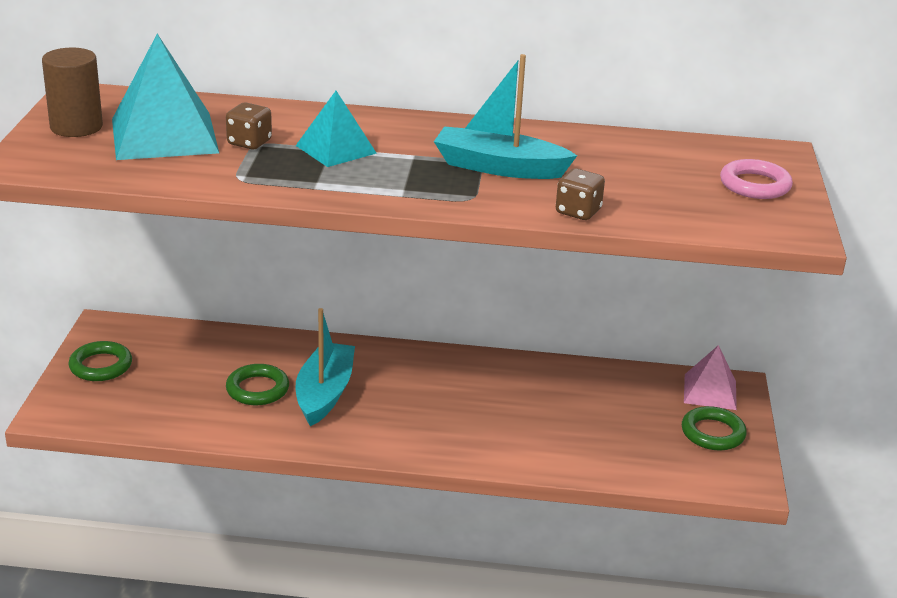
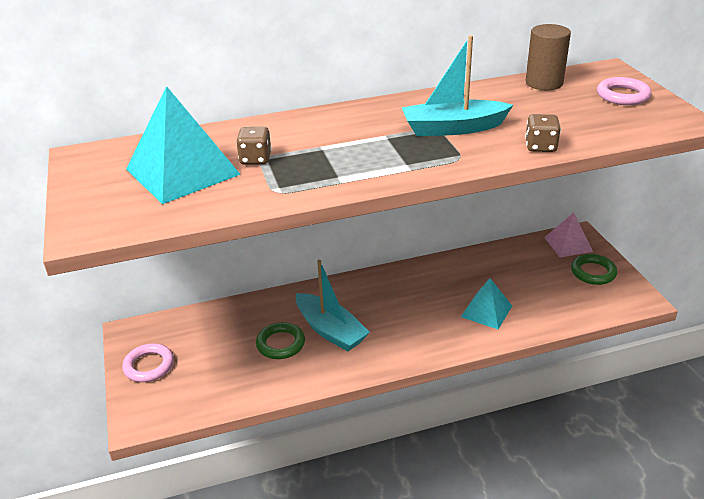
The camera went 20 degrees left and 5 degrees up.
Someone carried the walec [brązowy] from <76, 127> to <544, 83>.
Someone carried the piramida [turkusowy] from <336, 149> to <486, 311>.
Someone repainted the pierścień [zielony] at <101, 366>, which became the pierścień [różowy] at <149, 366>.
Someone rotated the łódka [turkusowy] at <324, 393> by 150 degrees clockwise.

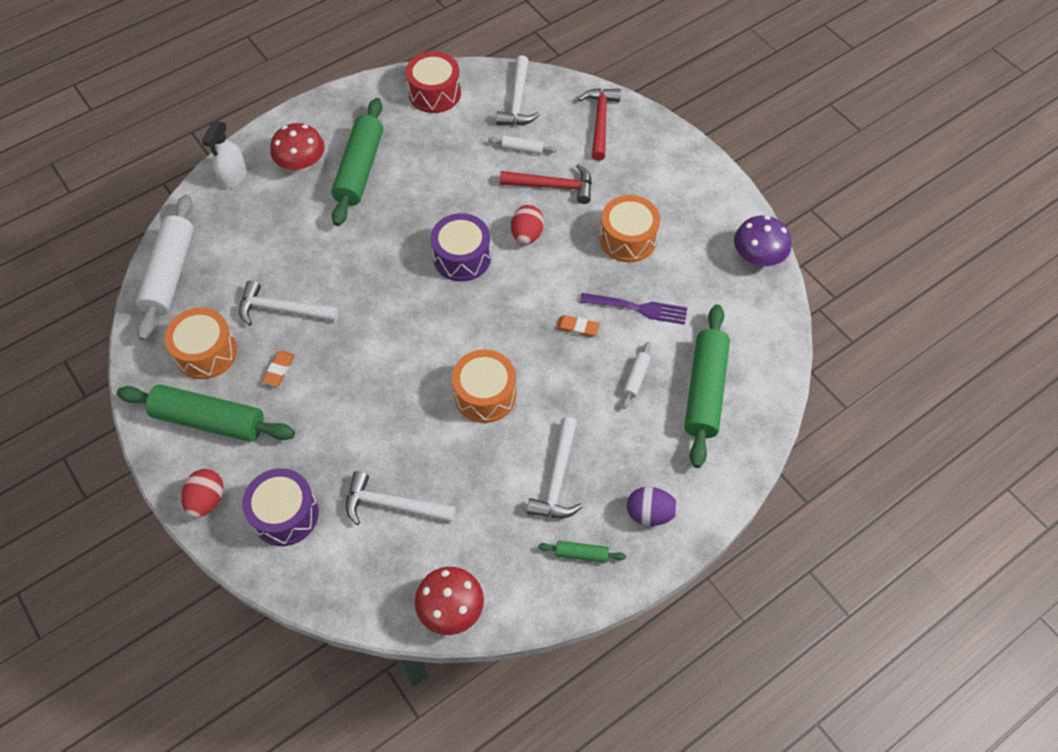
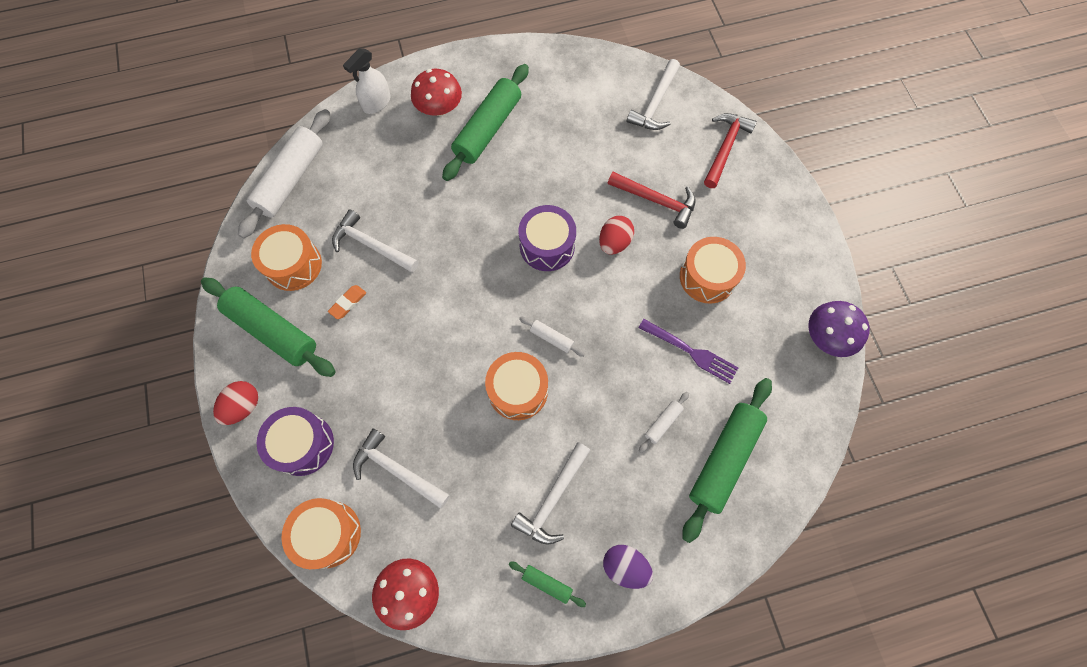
The camera went 20 degrees right and 10 degrees up.
Someone took away the bęben [czerwony] at <434, 93>.
Someone took away the gumka do mazania [pomarańczowy] at <577, 328>.
Someone put down the bęben [pomarańczowy] at <328, 534>.
Someone carried the wałek do ciasta [biały] from <522, 149> to <551, 338>.

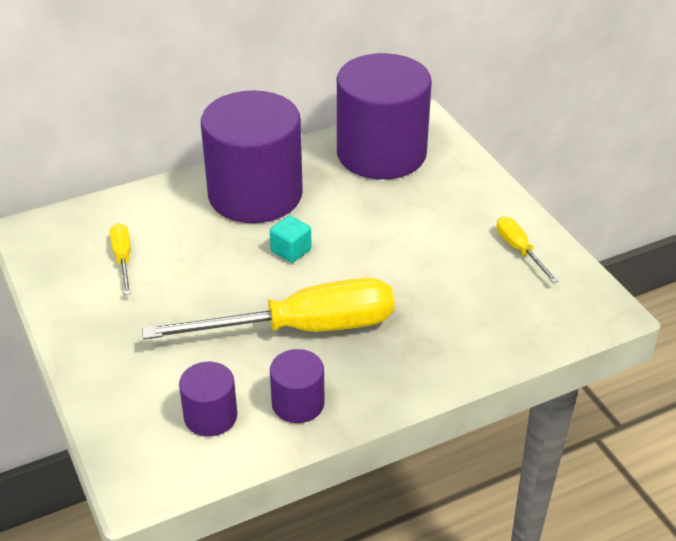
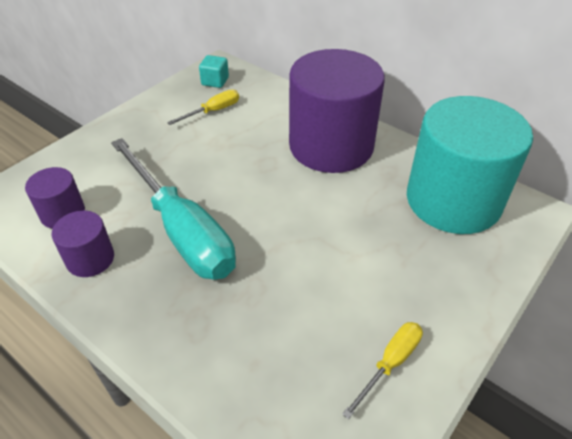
The camera went 65 degrees right and 5 degrees up.
Someone carried the sześcian [turkusowy] from <291, 250> to <215, 81>.
Someone repainted the śrubokręt [żółty] at <302, 329>, which became the śrubokręt [turkusowy] at <181, 230>.
Someone repainted the walec [fioletowy] at <381, 153>, which became the walec [turkusowy] at <453, 200>.

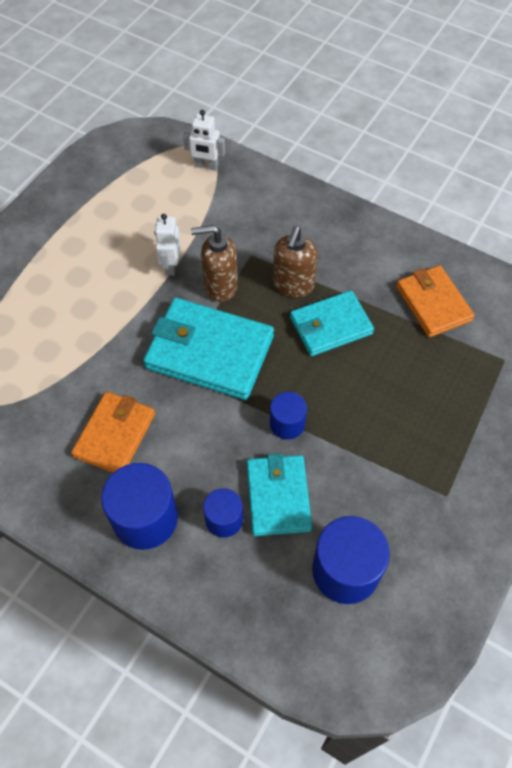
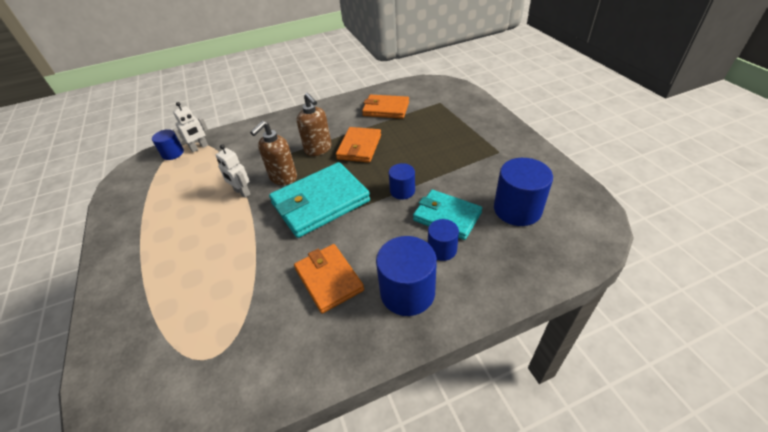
The camera went 50 degrees left and 15 degrees down.
Someone put down the walec [niebieski] at <173, 153>.
Someone repainted the portfel [turkusowy] at <331, 326>, which became the portfel [pomarańczowy] at <359, 147>.

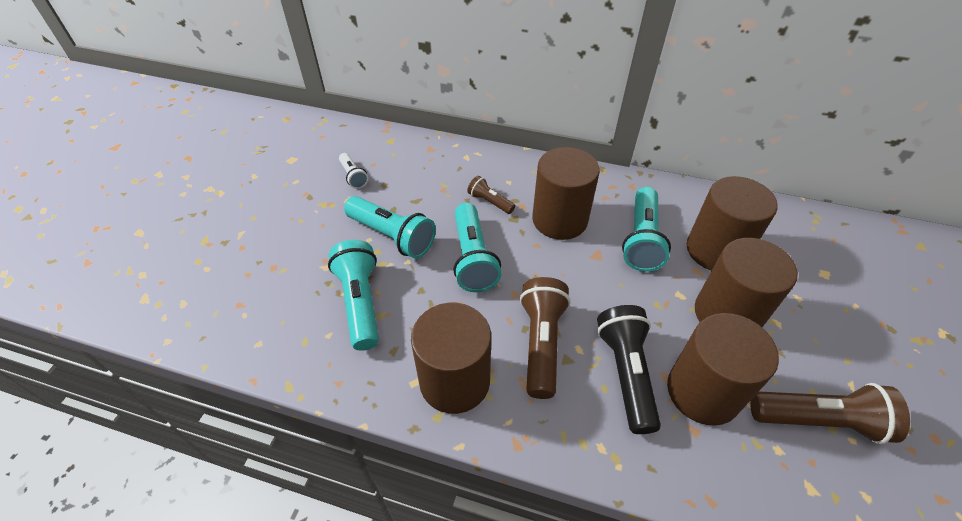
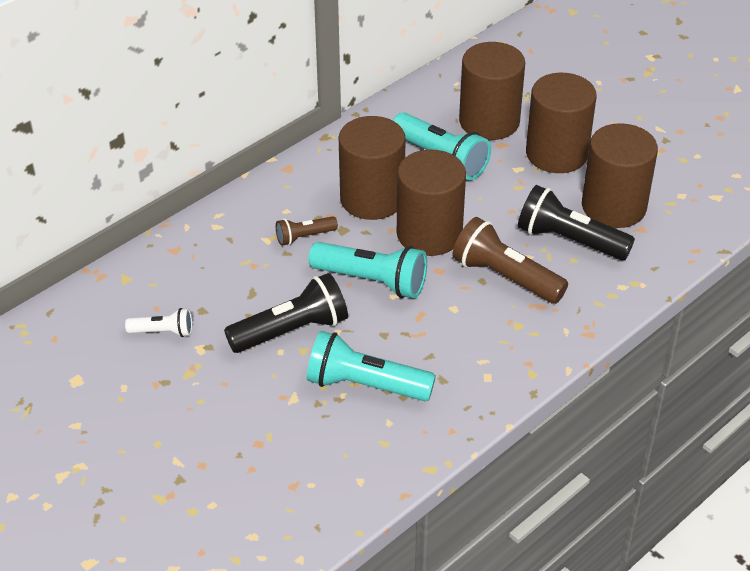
The camera went 60 degrees left and 5 degrees down.
Someone took away the latarka [brązowy] at <819, 420>.
Someone carried the walec [brązowy] from <454, 381> to <429, 234>.
Someone repainted the latarka [turkusowy] at <392, 236>, which became the latarka [czarny] at <292, 331>.

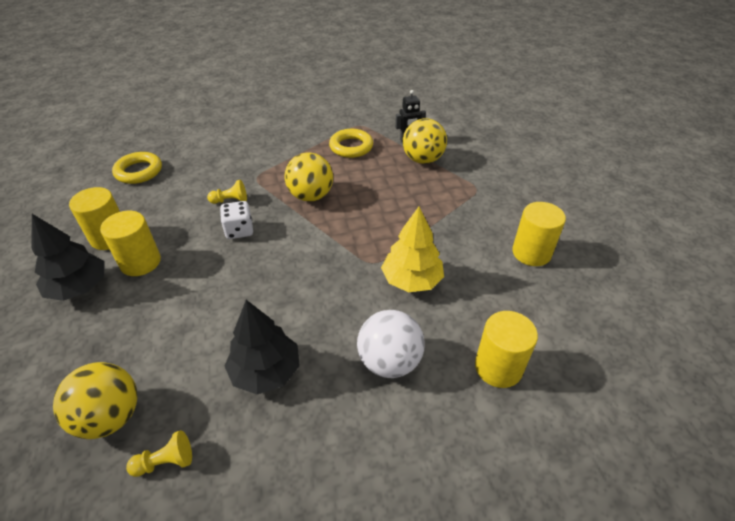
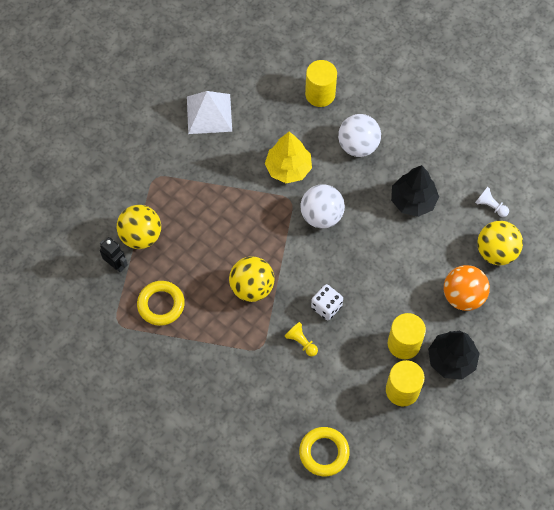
The camera went 125 degrees left and 20 degrees up.
Someone put down the piłka [biały] at <321, 216>.
Someone put down the piłka [pomarańczowy] at <463, 296>.
Someone swapped the walec [żółty] at <531, 253> for the piramida [biały] at <209, 113>.
Someone repainted the pionek [żółty] at <165, 462>, which became the pionek [biały] at <490, 206>.

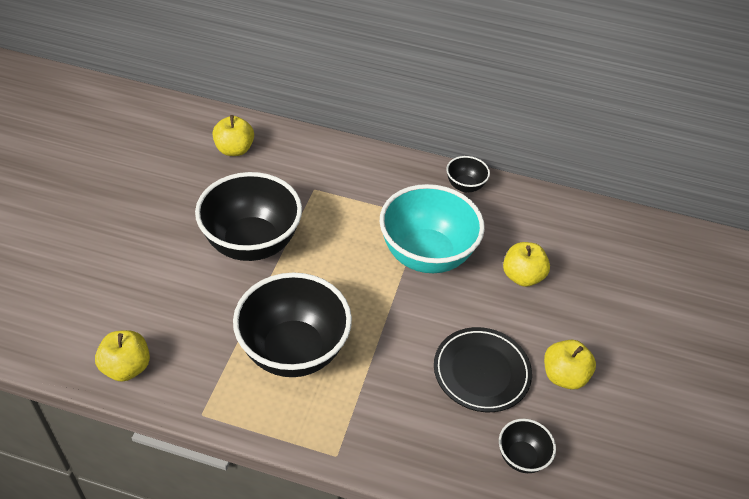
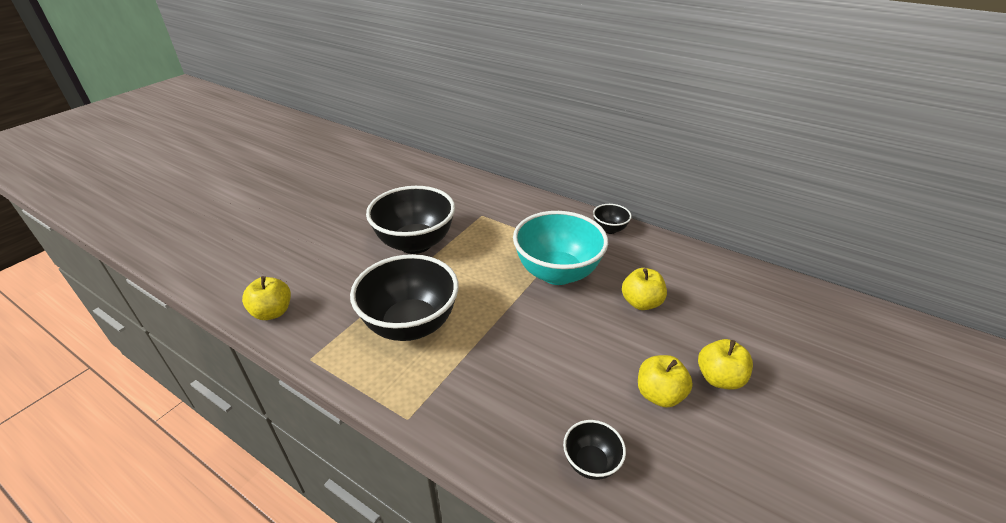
The camera went 20 degrees right and 10 degrees down.
Someone took away the talerz [czarny] at <481, 372>.
Someone carried the jabłko [żółty] from <234, 149> to <719, 378>.

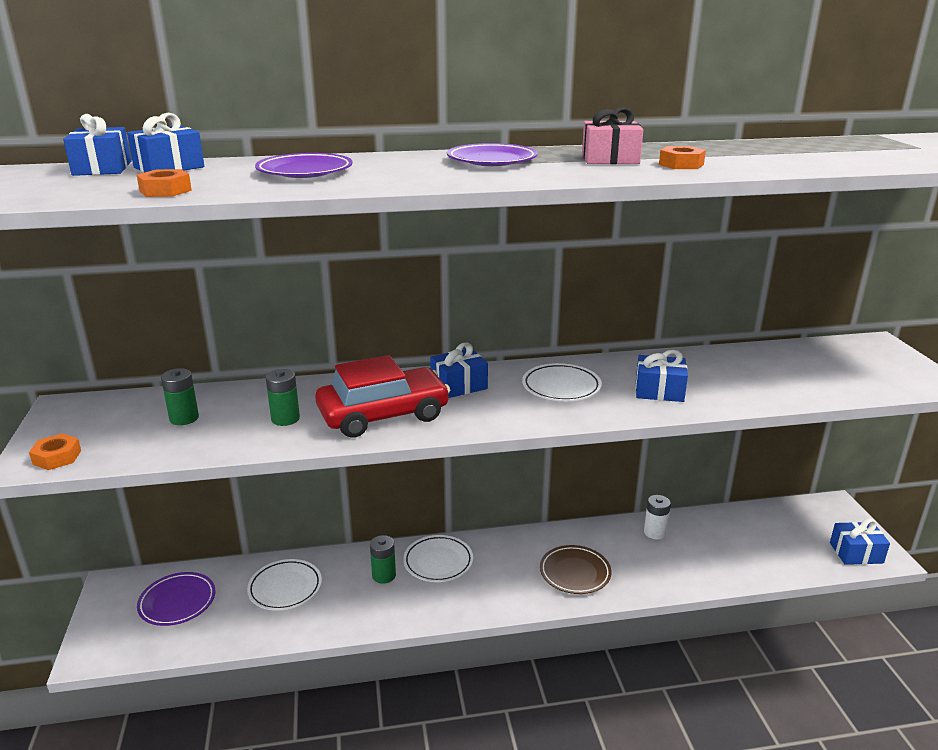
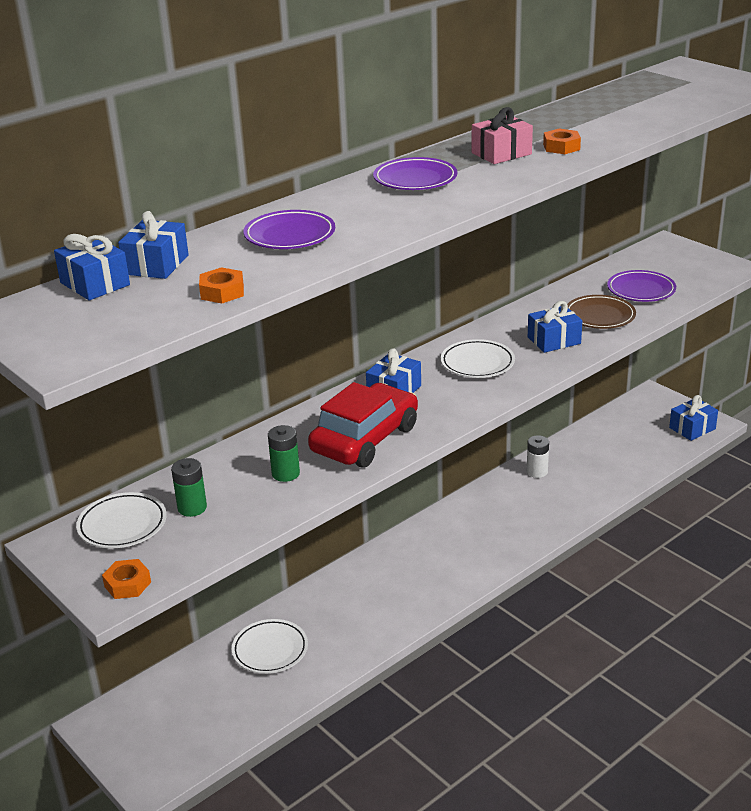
The camera went 30 degrees left and 5 degrees up.
Someone took away the bateria [zielony] at <384, 575>.
Someone carried the talerz [fioletowy] from <177, 602> to <641, 290>.
Someone carried the talerz [biały] from <438, 562> to <122, 525>.
Someone carried the talerz [brązowy] from <575, 573> to <599, 316>.

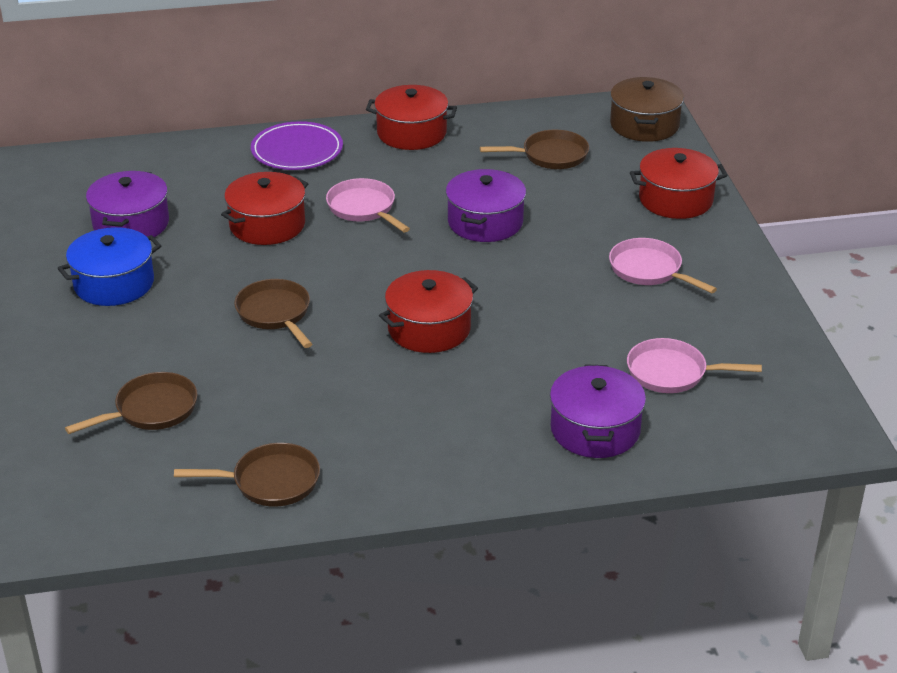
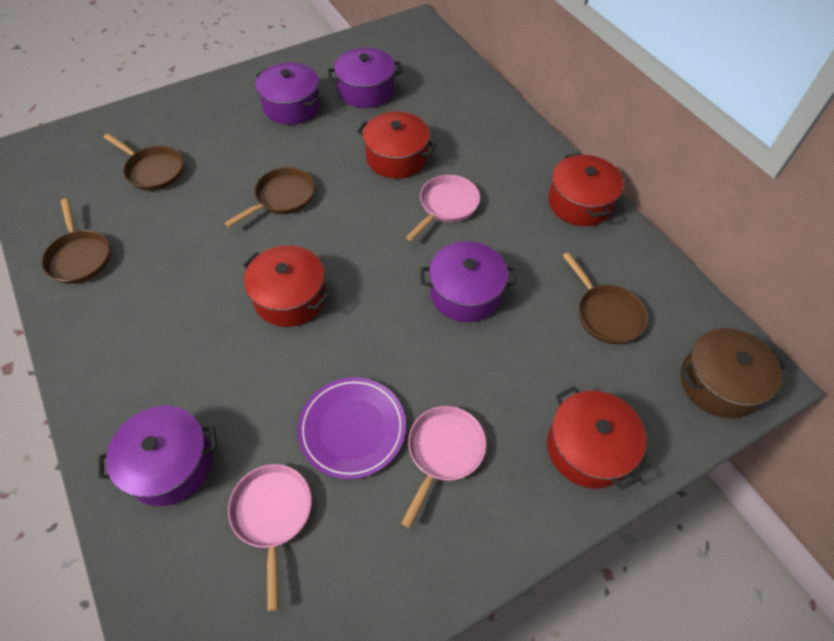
The camera went 70 degrees right and 20 degrees up.
Someone carried the talerz [fioletowy] from <297, 150> to <352, 428>.
Someone repainted the garnek [niebieski] at <114, 284>, which became the garnek [fioletowy] at <292, 106>.

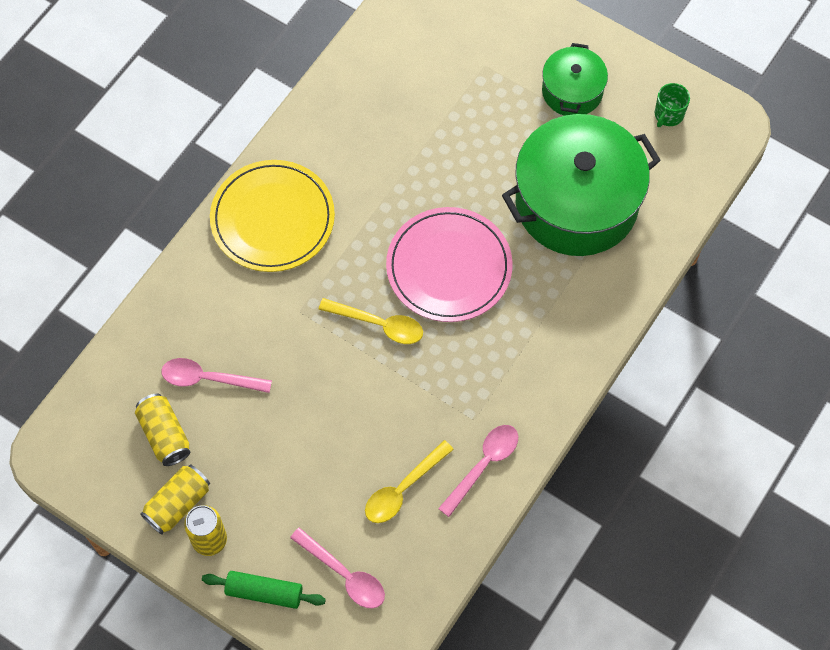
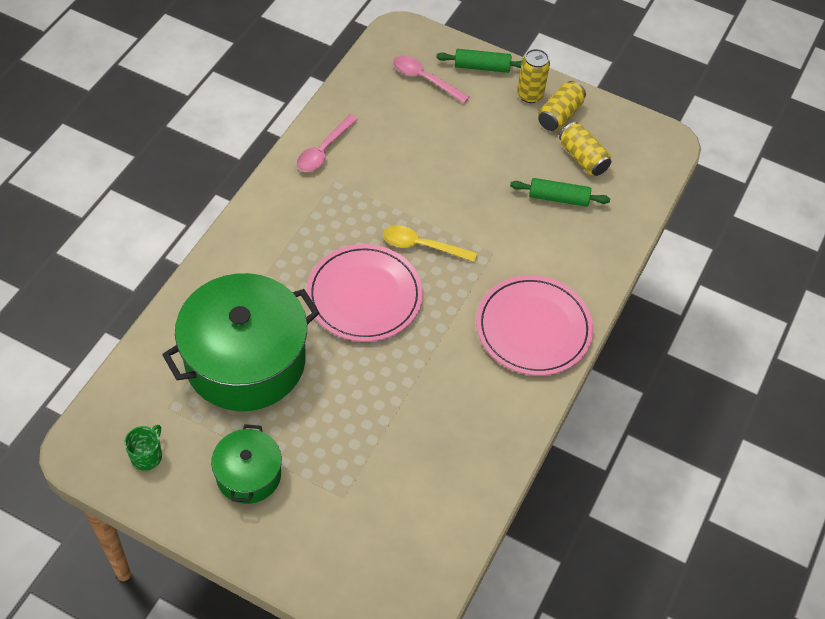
The camera went 170 degrees right and 10 degrees down.
Someone took away the łyżka [żółty] at <403, 489>.
Someone swapped the łyżka [różowy] at <208, 378> for the wałek do ciasta [zielony] at <558, 198>.
Someone repainted the talerz [żółty] at <272, 218>, which became the talerz [różowy] at <533, 328>.

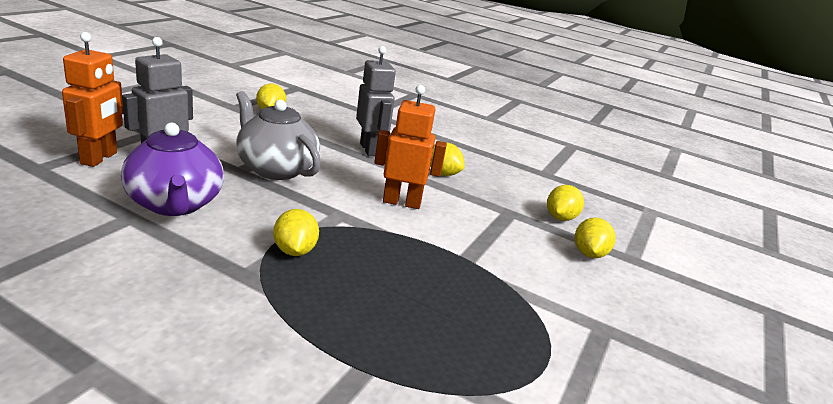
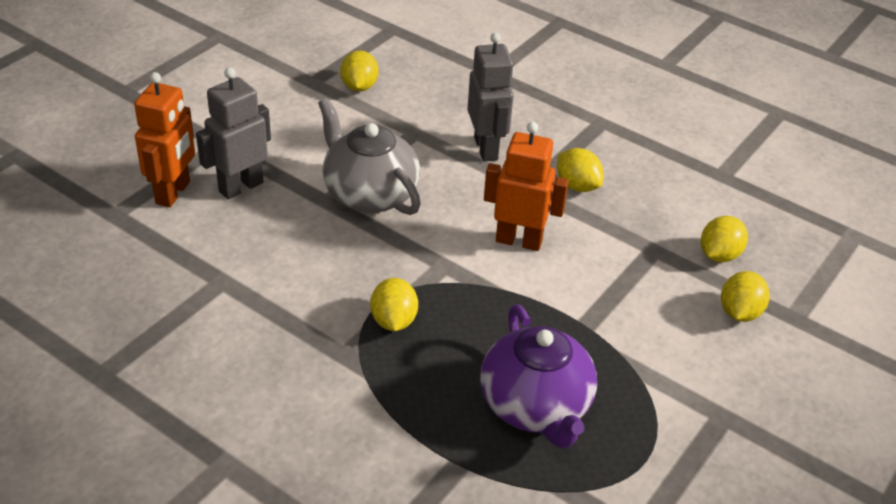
The camera went 10 degrees right and 15 degrees up.
Someone carried the imbryk [fioletowy] from <175, 204> to <536, 407>.

